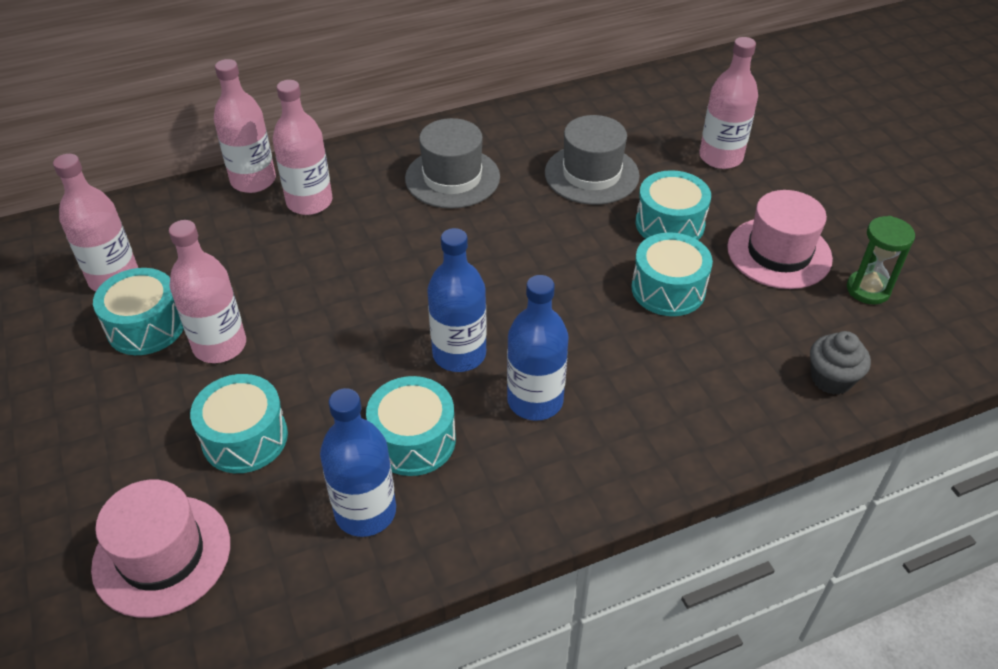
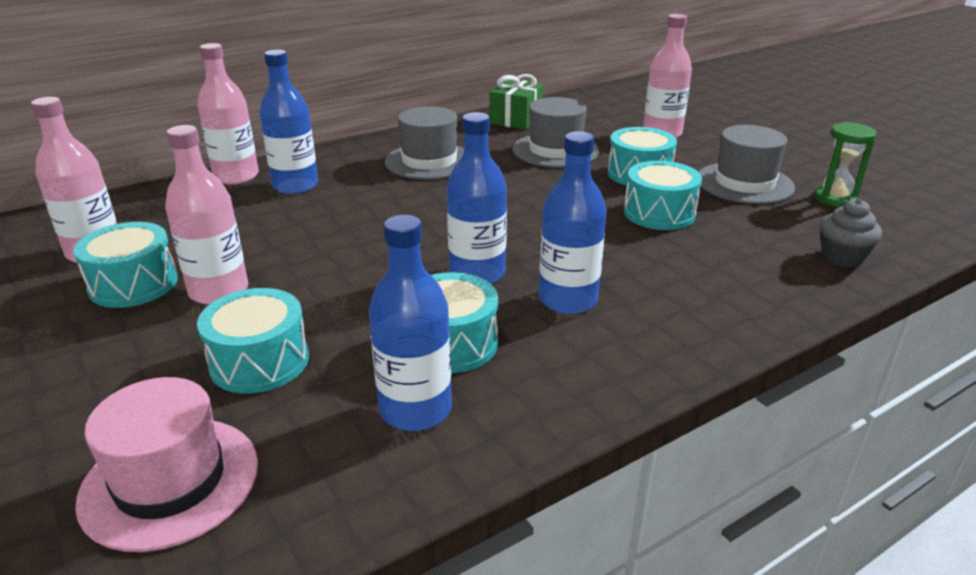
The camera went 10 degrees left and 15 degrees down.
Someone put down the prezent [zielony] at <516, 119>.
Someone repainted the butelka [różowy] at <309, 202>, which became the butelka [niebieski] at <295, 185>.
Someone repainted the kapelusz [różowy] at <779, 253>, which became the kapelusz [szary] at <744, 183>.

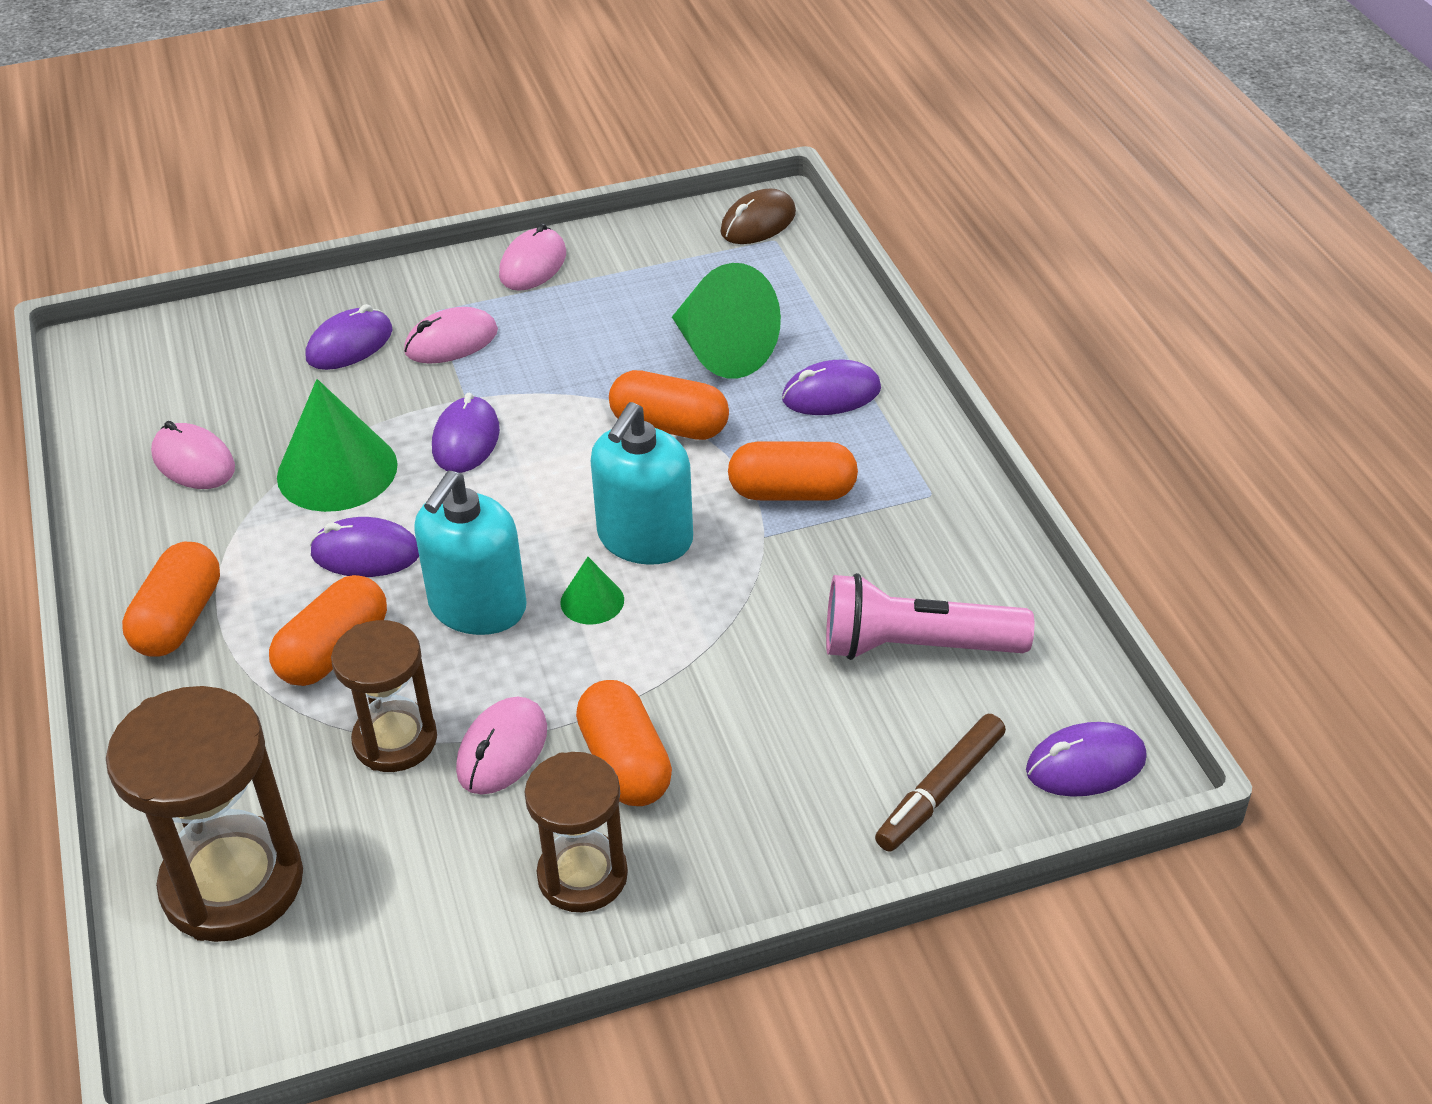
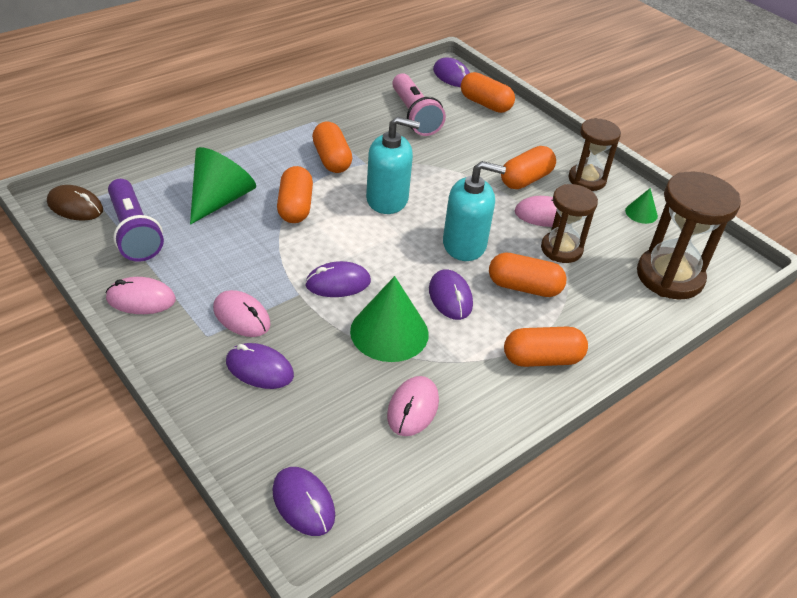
The camera went 115 degrees left and 0 degrees up.
Someone put down the latarka [fioletowy] at <134, 232>.
Someone carried the stożek [zielony] from <592, 601> to <641, 213>.
Someone carried the myszka [fioletowy] from <831, 394> to <303, 503>.
Someone swapped the flamaster [brązowy] at <940, 791> for the kapsułka [pomarańczowy] at <485, 104>.

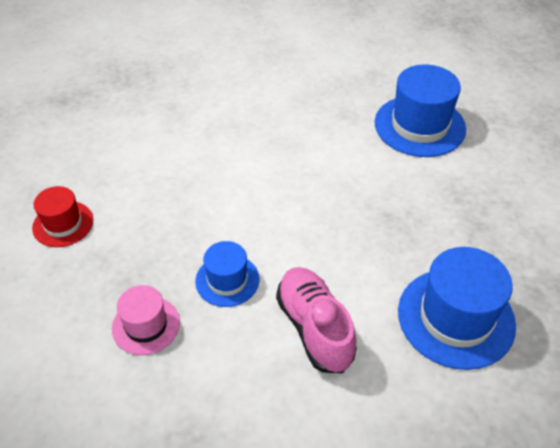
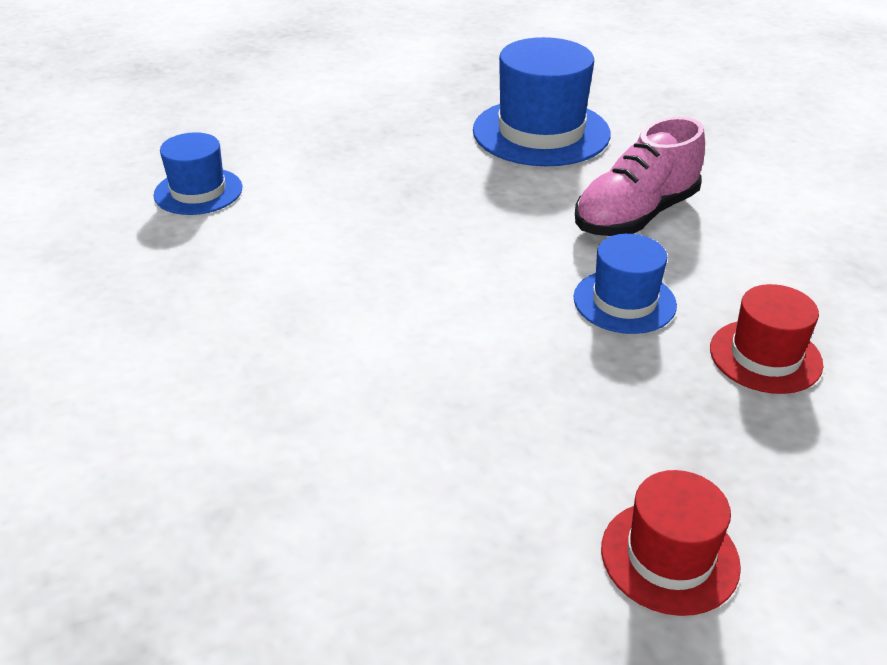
The camera went 110 degrees left and 10 degrees down.
Someone repainted the kapelusz [różowy] at <146, 325>, which became the kapelusz [czerwony] at <765, 356>.
Someone scaled the kapelusz [niebieski] at <419, 126> by 0.58.

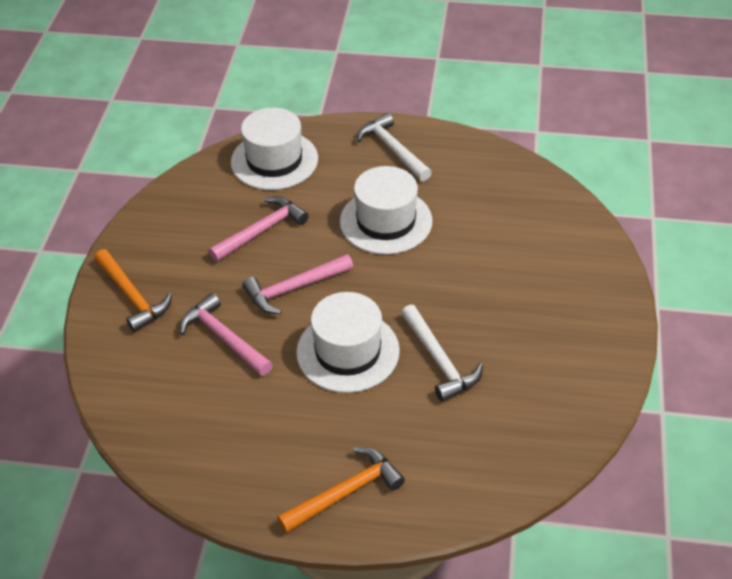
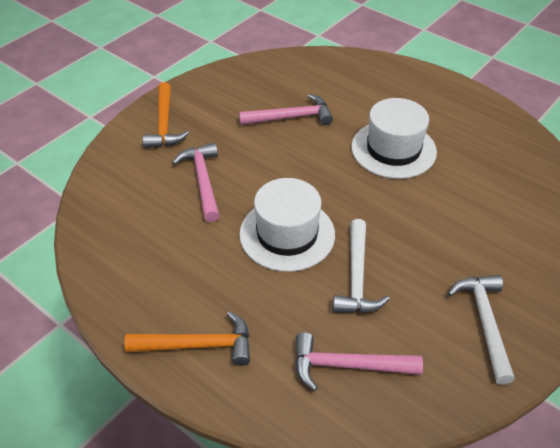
The camera went 30 degrees right and 0 degrees up.
Someone took away the kapelusz [biały] at <274, 160>.
Someone carried the młotek [różowy] from <294, 288> to <347, 366>.
Someone carried the młotek [biały] from <393, 150> to <484, 323>.

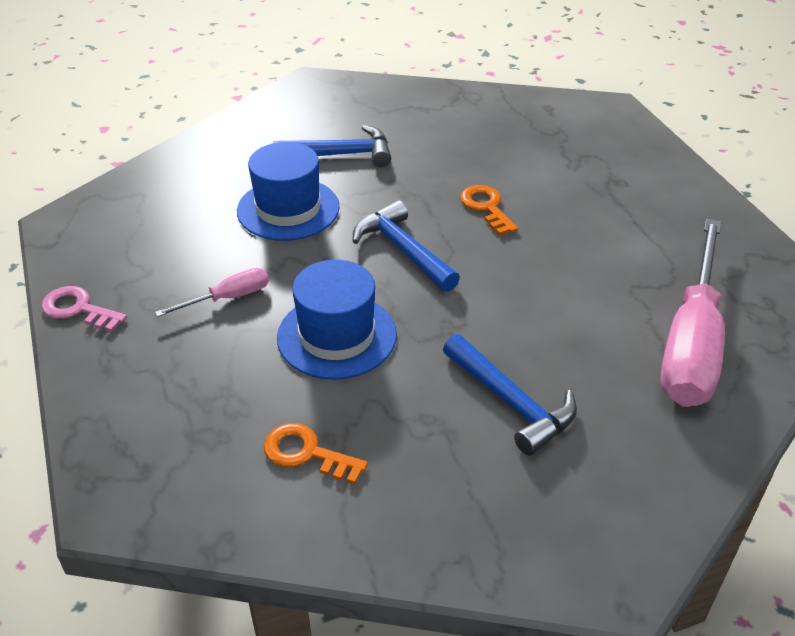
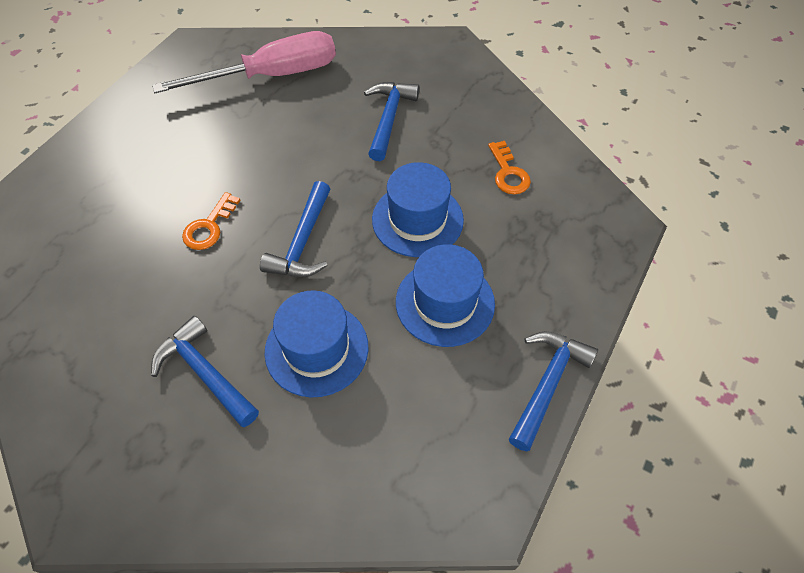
The camera went 130 degrees left and 15 degrees up.
Someone swapped the klucz [różowy] at <78, 309> for the młotek [niebieski] at <547, 384>.
Someone swapped the śrubokręt [różowy] at <228, 298> for the kapelusz [niebieski] at <445, 302>.

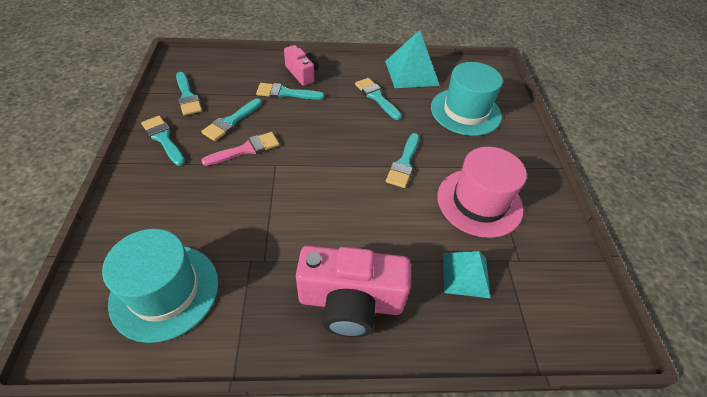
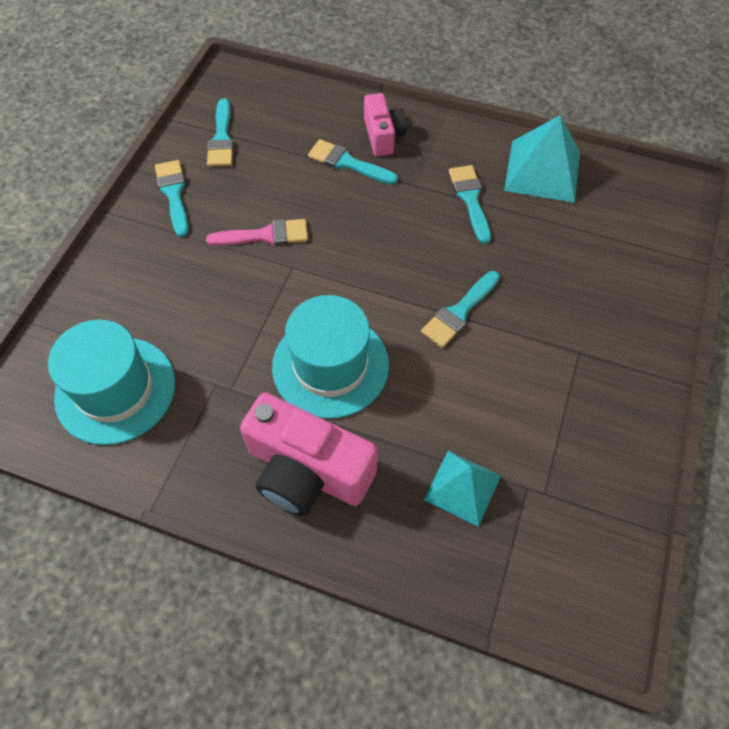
The camera went 25 degrees right and 10 degrees up.
Someone took away the pędzel [turkusowy] at <231, 122>.
Someone took away the kapelusz [różowy] at <479, 202>.
Someone carried the kapelusz [turkusowy] from <465, 111> to <330, 365>.

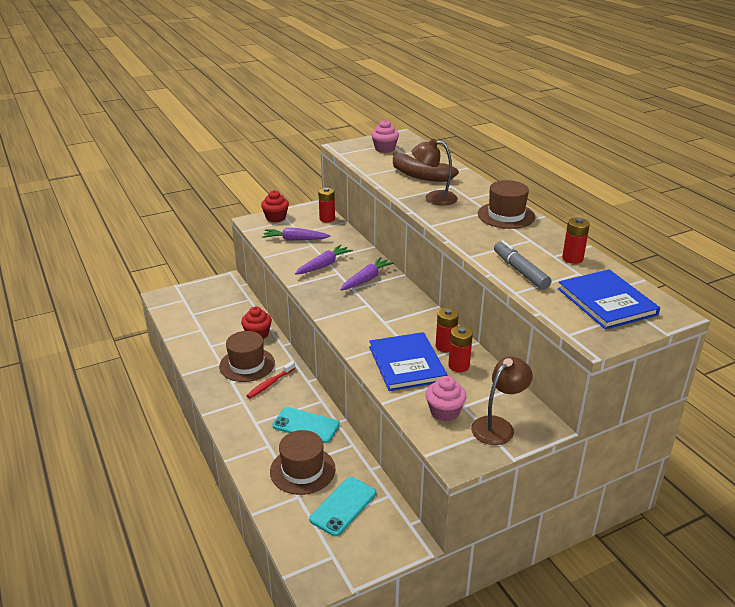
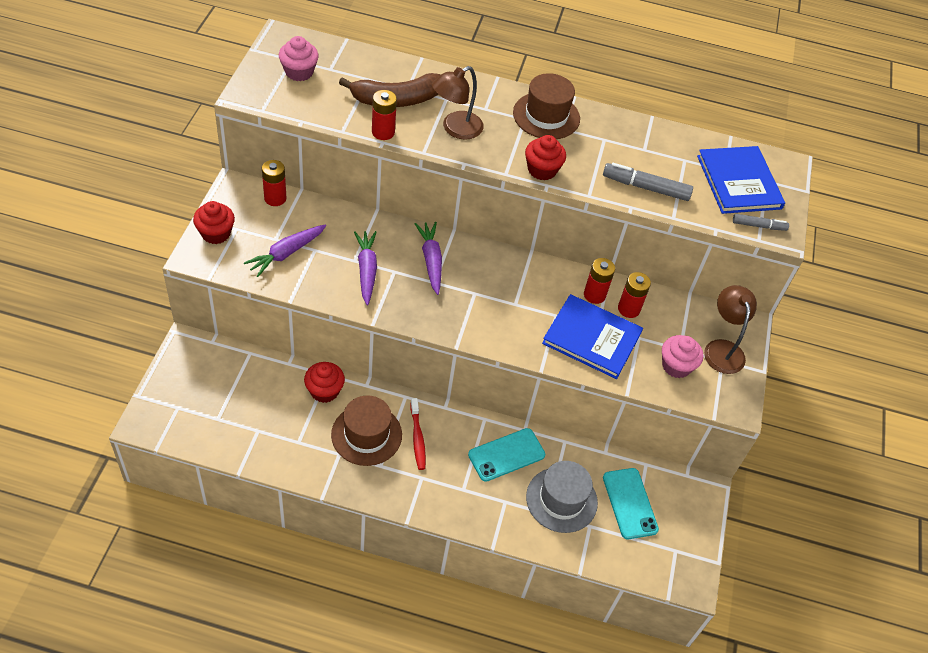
The camera went 55 degrees left and 20 degrees up.
Someone put down the muffinka [czerwony] at <542, 170>.
Someone put down the flamaster [szary] at <758, 226>.
Someone carried the bateria [czerwony] from <572, 258> to <383, 132>.
Someone repainted the kapelusz [brązowy] at <302, 470>, which became the kapelusz [szary] at <561, 499>.
Someone rotated the książka [niebieski] at <606, 301> by 60 degrees clockwise.

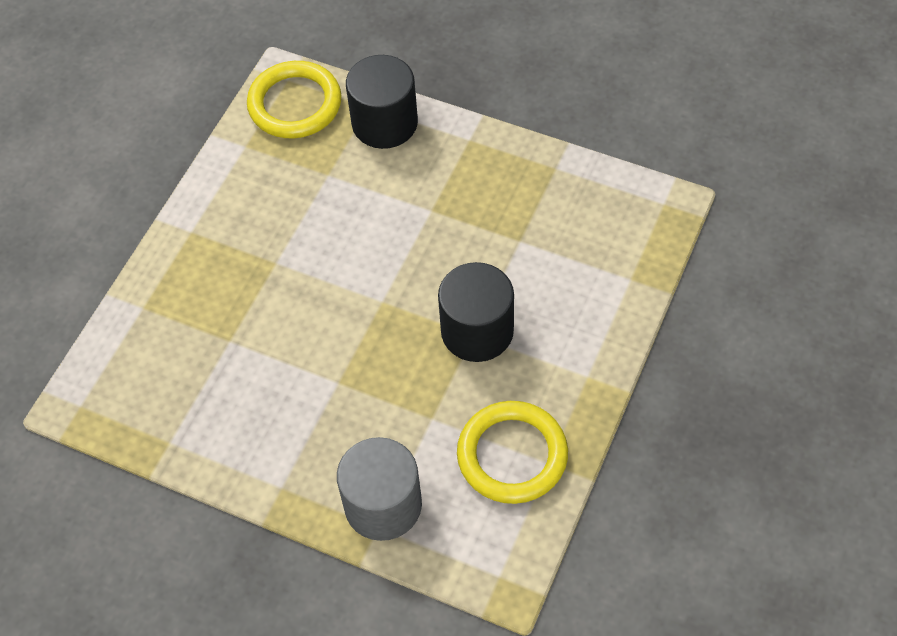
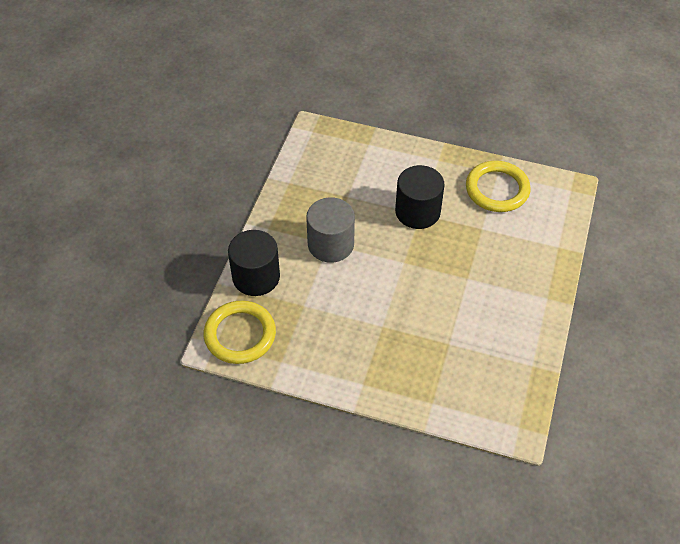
The camera went 100 degrees left and 5 degrees down.
Someone carried the walec [szary] from <383, 505> to <330, 244>.

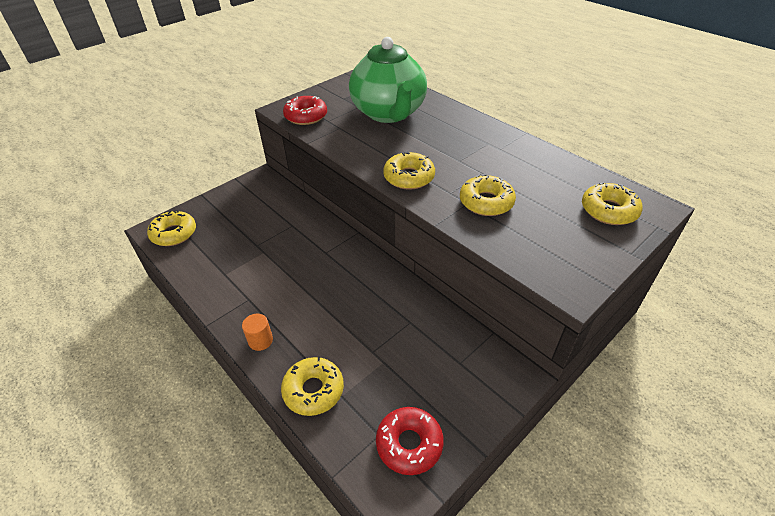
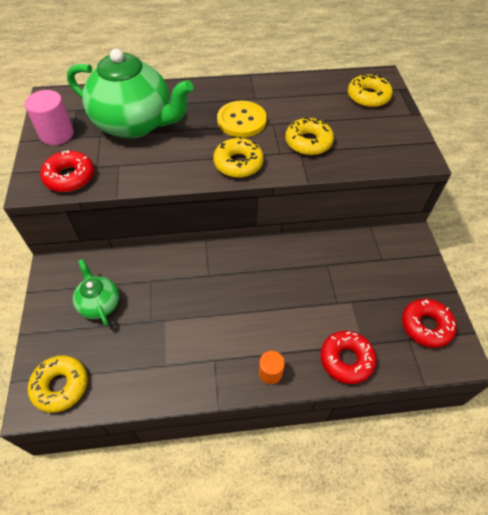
The camera went 55 degrees left and 10 degrees up.
Someone put down the walec [różowy] at <56, 134>.
Someone put down the imbryk [zielony] at <99, 304>.
Someone put down the guzik [żółty] at <241, 120>.
Someone repainted the donut [żółty] at <313, 390>, which became the donut [czerwony] at <346, 359>.

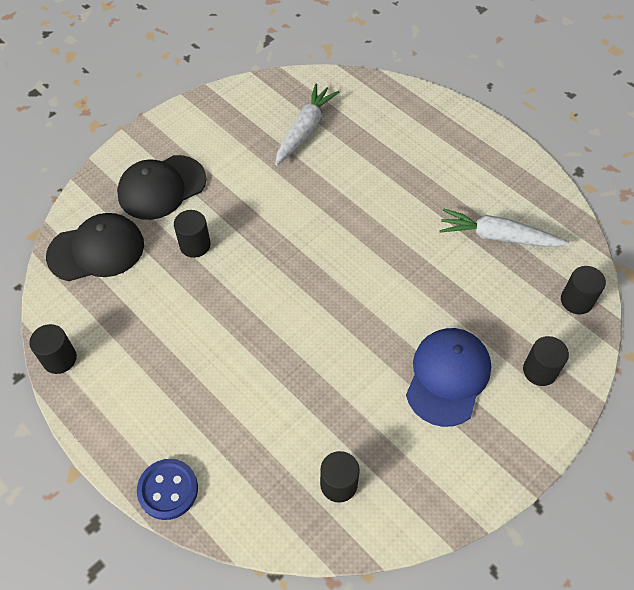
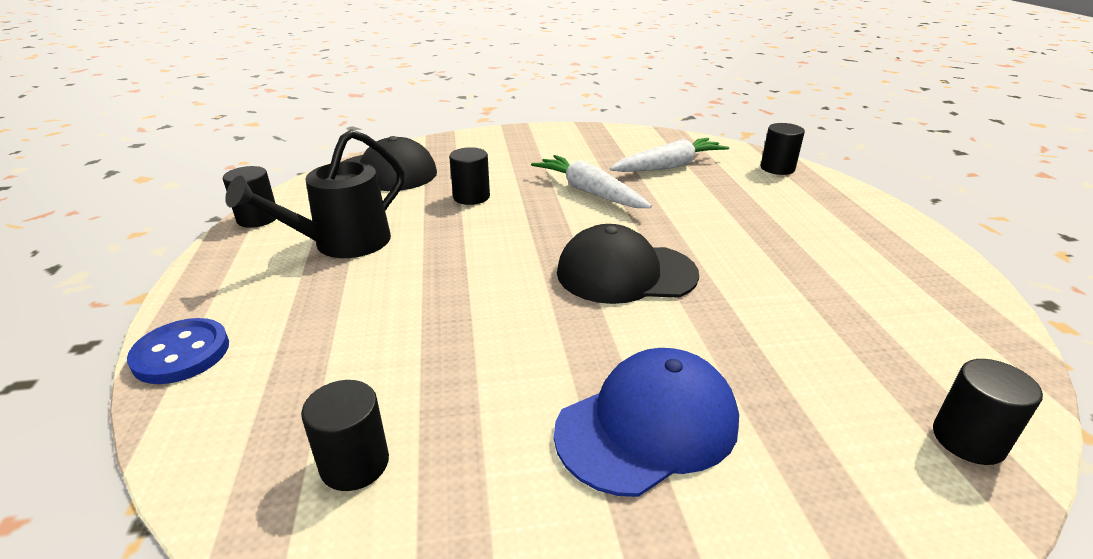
The camera went 35 degrees right and 25 degrees down.
Someone put down the konewka [czarny] at <342, 244>.
Someone carried the czapka [czarny] from <161, 187> to <625, 273>.
Someone carried the marchewka [biały] from <498, 237> to <590, 192>.
Someone carried the walec [czarny] from <539, 371> to <777, 168>.

